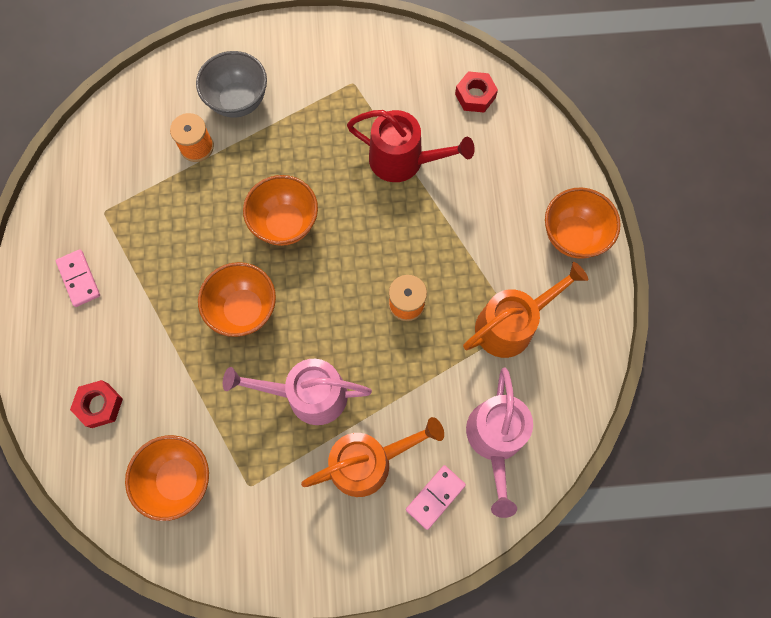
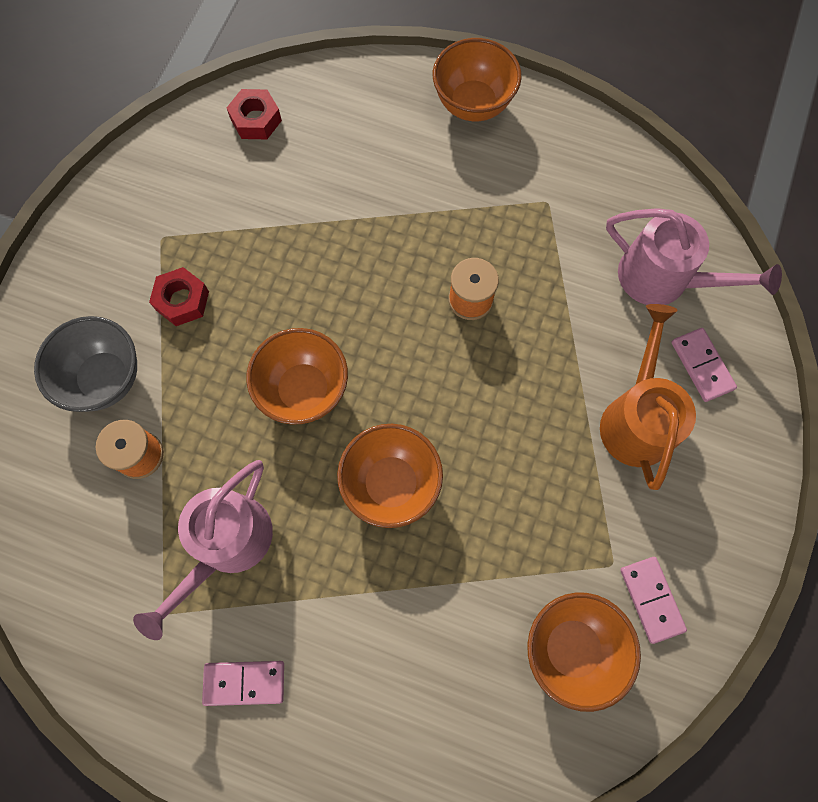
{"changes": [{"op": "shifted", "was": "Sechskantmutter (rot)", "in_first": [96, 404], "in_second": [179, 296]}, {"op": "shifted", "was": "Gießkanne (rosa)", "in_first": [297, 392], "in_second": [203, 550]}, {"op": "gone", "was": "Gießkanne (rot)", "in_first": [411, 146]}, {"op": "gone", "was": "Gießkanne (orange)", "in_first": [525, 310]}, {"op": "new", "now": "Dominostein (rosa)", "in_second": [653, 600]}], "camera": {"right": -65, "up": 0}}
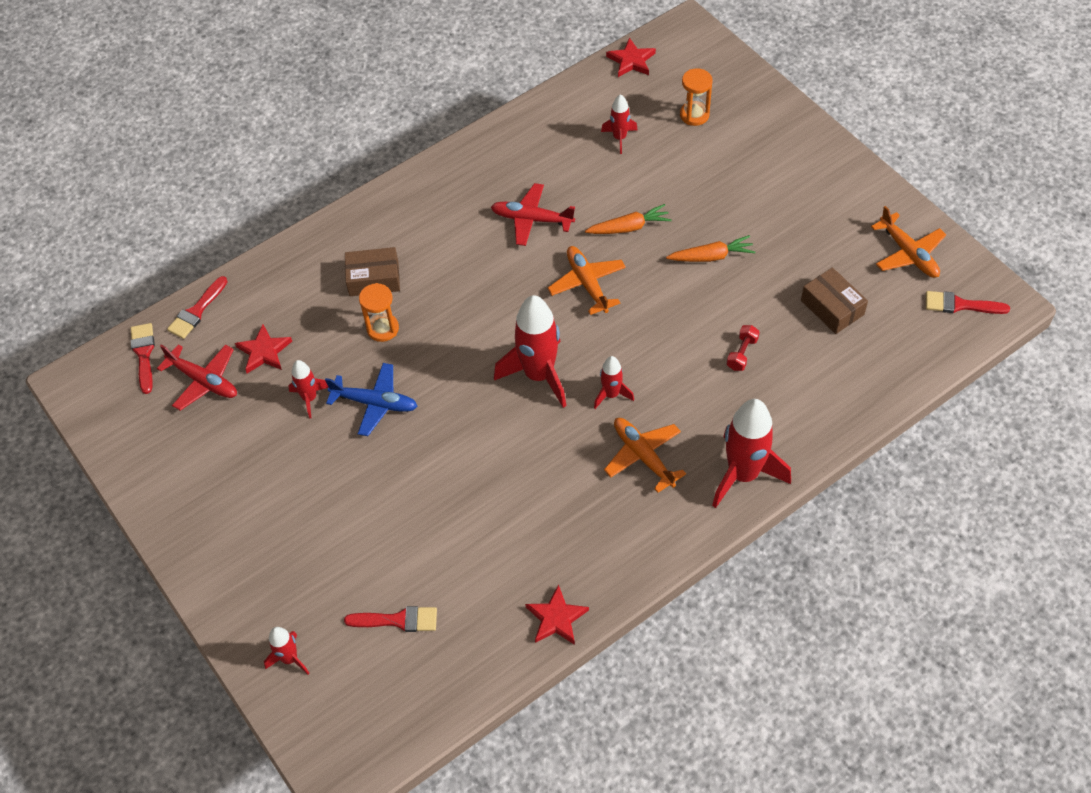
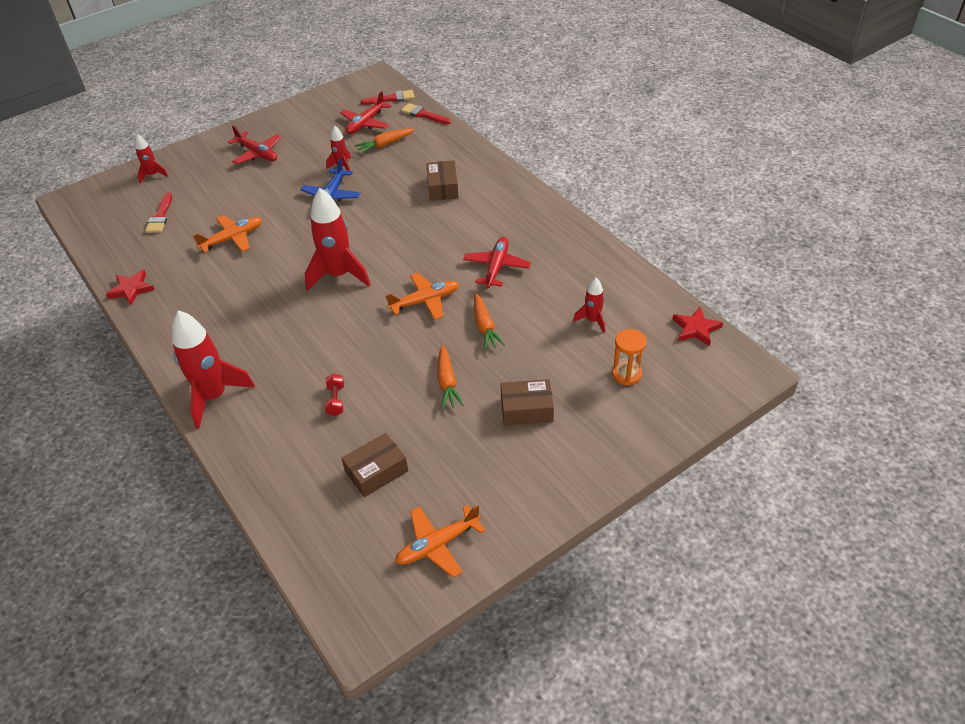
{"changes": [{"op": "swapped", "was": "Stern (rot)", "now": "Karotte (orange)", "in_first": [263, 348], "in_second": [385, 141]}, {"op": "gone", "was": "Sanduhr (orange)", "in_first": [379, 312]}, {"op": "gone", "was": "Rakete (rot)", "in_first": [614, 382]}, {"op": "shifted", "was": "Flugzeug (orange)", "in_first": [645, 455], "in_second": [227, 234]}, {"op": "rotated", "was": "Hantel (rot)", "in_first": [743, 348], "in_second": [334, 394], "clockwise": 60}, {"op": "gone", "was": "Pinsel (rot)", "in_first": [968, 302]}, {"op": "new", "now": "Flugzeug (rot)", "in_second": [254, 144]}, {"op": "new", "now": "Schachtel (braun)", "in_second": [527, 402]}], "camera": {"right": 90, "up": -10}}
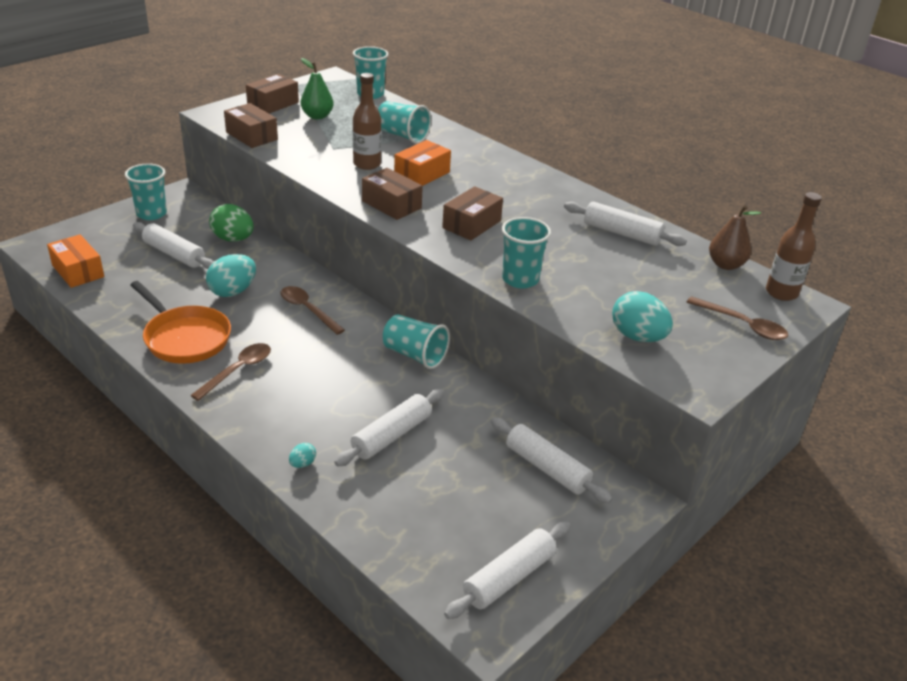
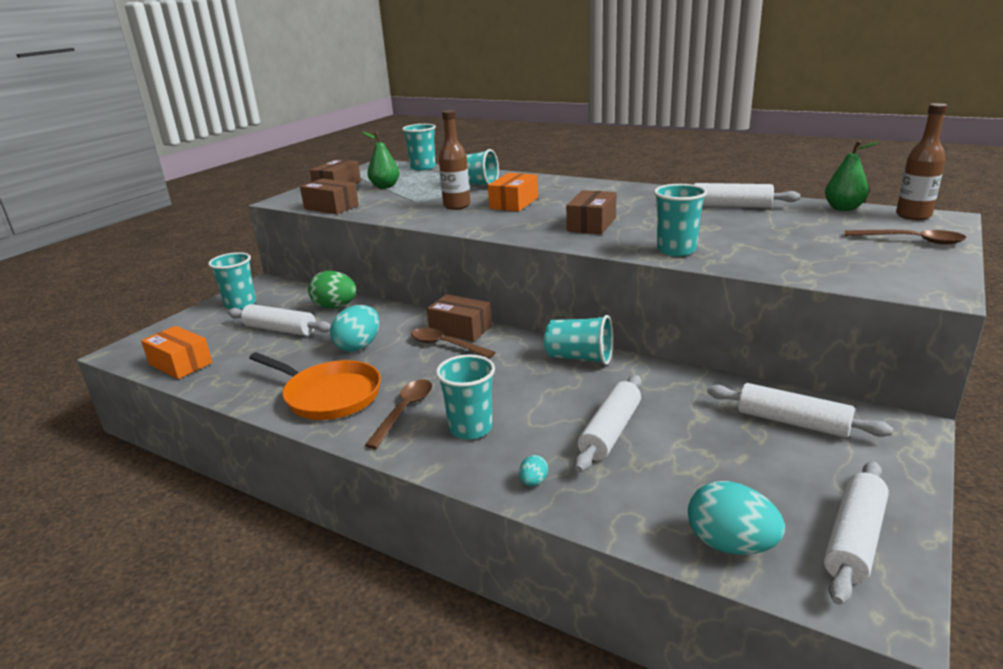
{"changes": [{"op": "shifted", "was": "Schachtel (braun)", "in_first": [392, 194], "in_second": [459, 317]}, {"op": "shifted", "was": "Ei (türkis)", "in_first": [642, 316], "in_second": [736, 518]}, {"op": "repainted", "was": "Birne (braun)", "now": "Birne (grün)", "in_first": [735, 237], "in_second": [852, 176]}, {"op": "new", "now": "Becher (türkis)", "in_second": [465, 396]}], "camera": {"right": -10, "up": -10}}
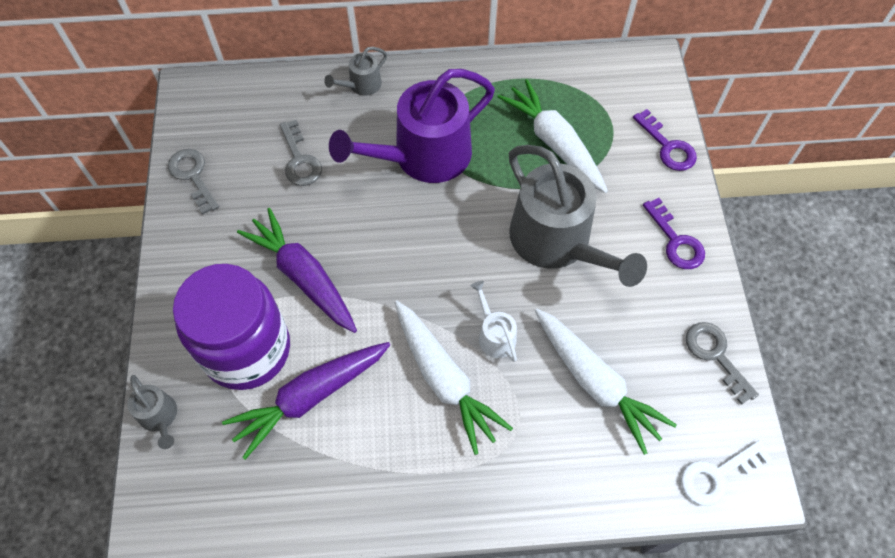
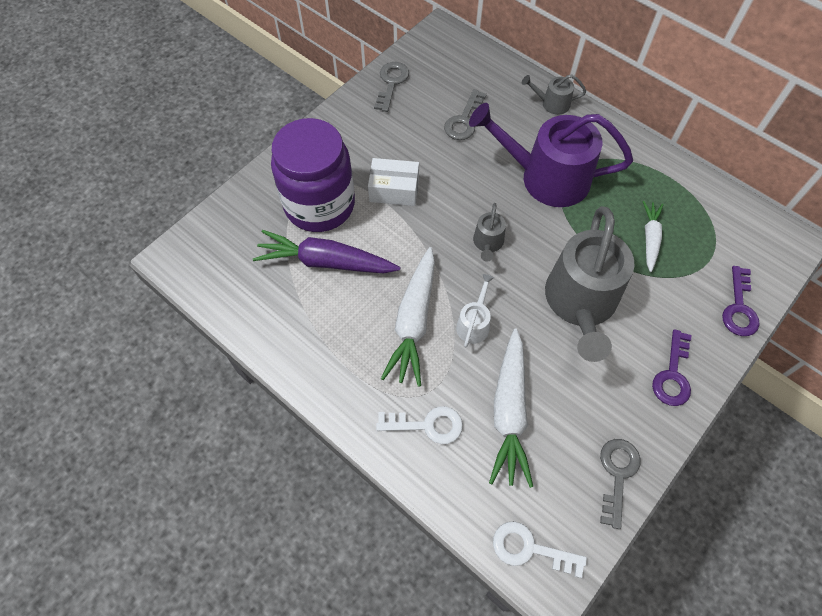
{"changes": [{"op": "shifted", "was": "Gießkanne (grau)", "in_first": [152, 412], "in_second": [489, 232]}, {"op": "swapped", "was": "Karotte (lila)", "now": "Schachtel (weiß)", "in_first": [297, 270], "in_second": [393, 182]}, {"op": "scaled", "was": "Karotte (weiß)", "in_first": [553, 136], "in_second": [653, 236], "ratio": 0.58}, {"op": "new", "now": "Schlüssel (weiß)", "in_second": [419, 425]}], "camera": {"right": 45, "up": 0}}
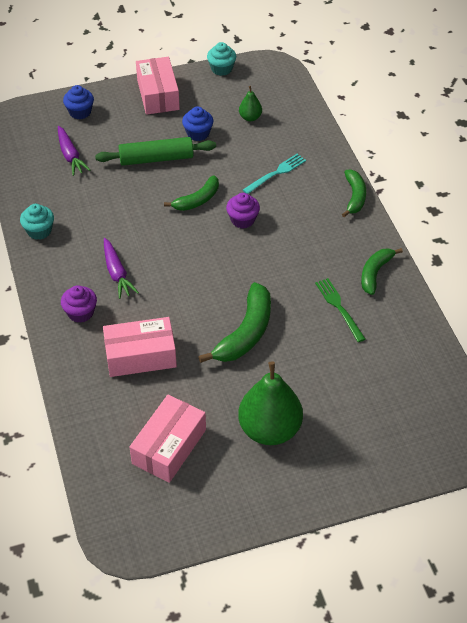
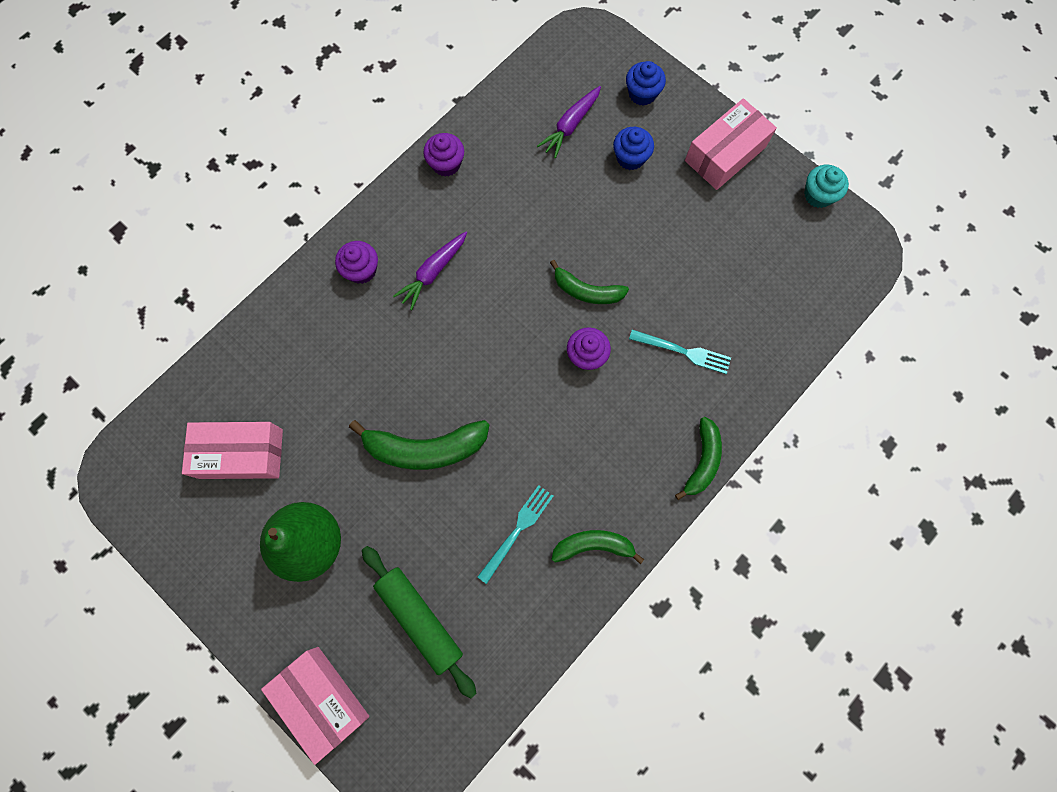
{"changes": [{"op": "repainted", "was": "Muffin (türkis)", "now": "Muffin (lila)", "in_first": [37, 222], "in_second": [443, 155]}, {"op": "shifted", "was": "Nudelholz (grün)", "in_first": [155, 151], "in_second": [419, 622]}, {"op": "shifted", "was": "Schachtel (rosa)", "in_first": [140, 347], "in_second": [315, 706]}, {"op": "shifted", "was": "Muffin (blau)", "in_first": [197, 123], "in_second": [633, 148]}, {"op": "gone", "was": "Birne (grün)", "in_first": [250, 103]}, {"op": "repainted", "was": "Gabel (grün)", "now": "Gabel (türkis)", "in_first": [340, 310], "in_second": [515, 534]}, {"op": "rotated", "was": "Banane (grün)", "in_first": [354, 193], "in_second": [698, 458], "clockwise": -45}], "camera": {"right": 60, "up": 25}}
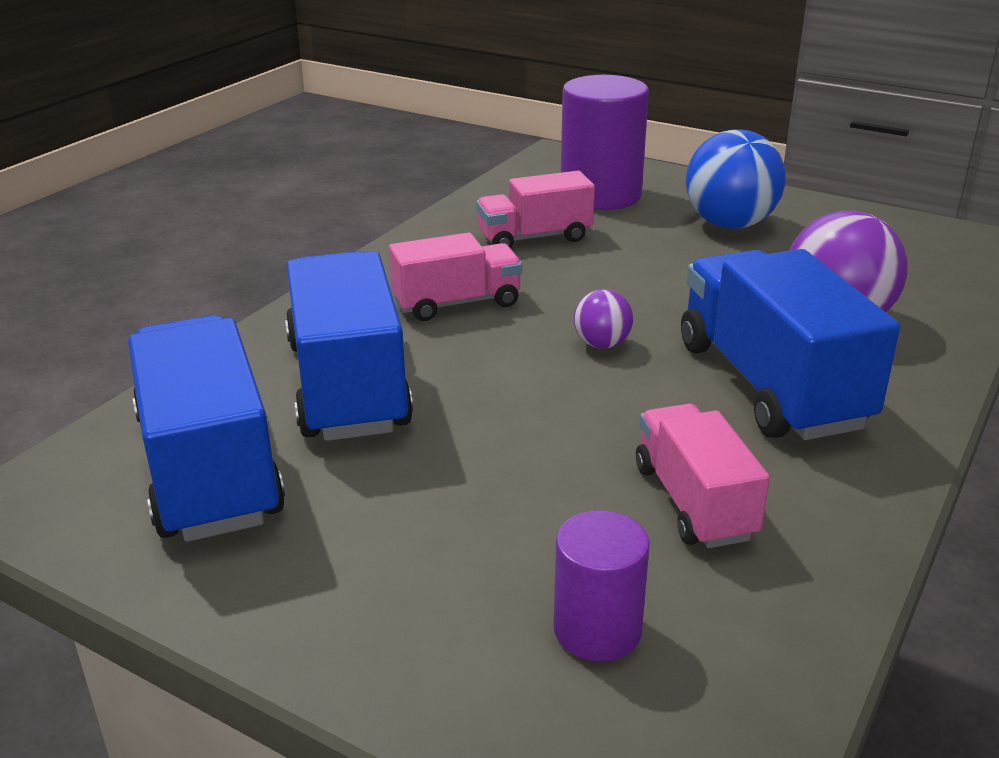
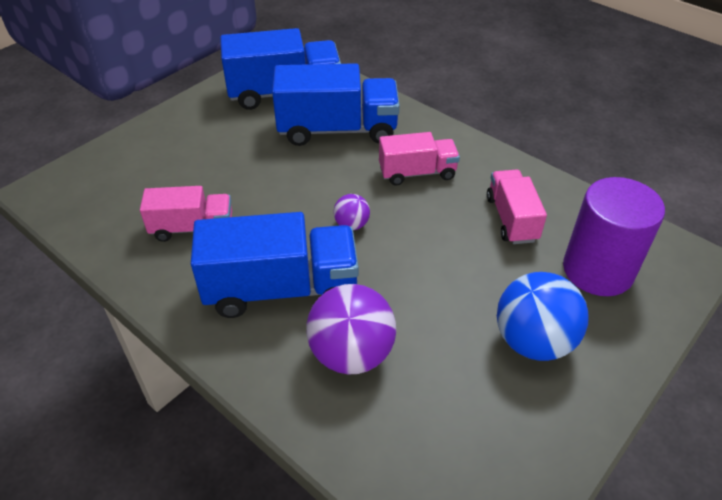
{"changes": [{"op": "rotated", "was": "Lastwagen (rosa)", "in_first": [455, 276], "in_second": [419, 158], "clockwise": -90}, {"op": "gone", "was": "Vollzylinder (lila)", "in_first": [602, 585]}], "camera": {"right": 100, "up": 15}}
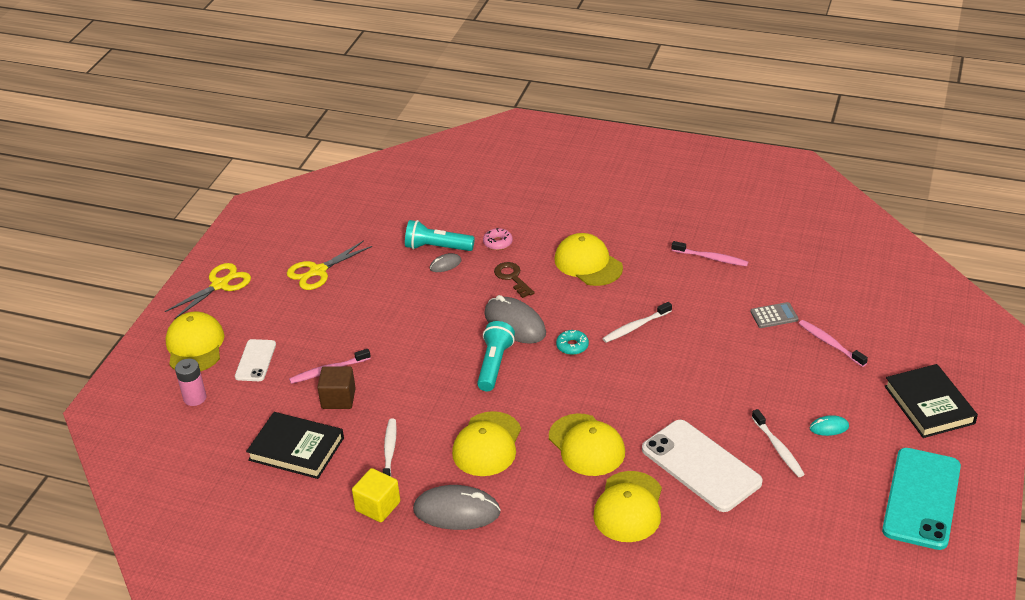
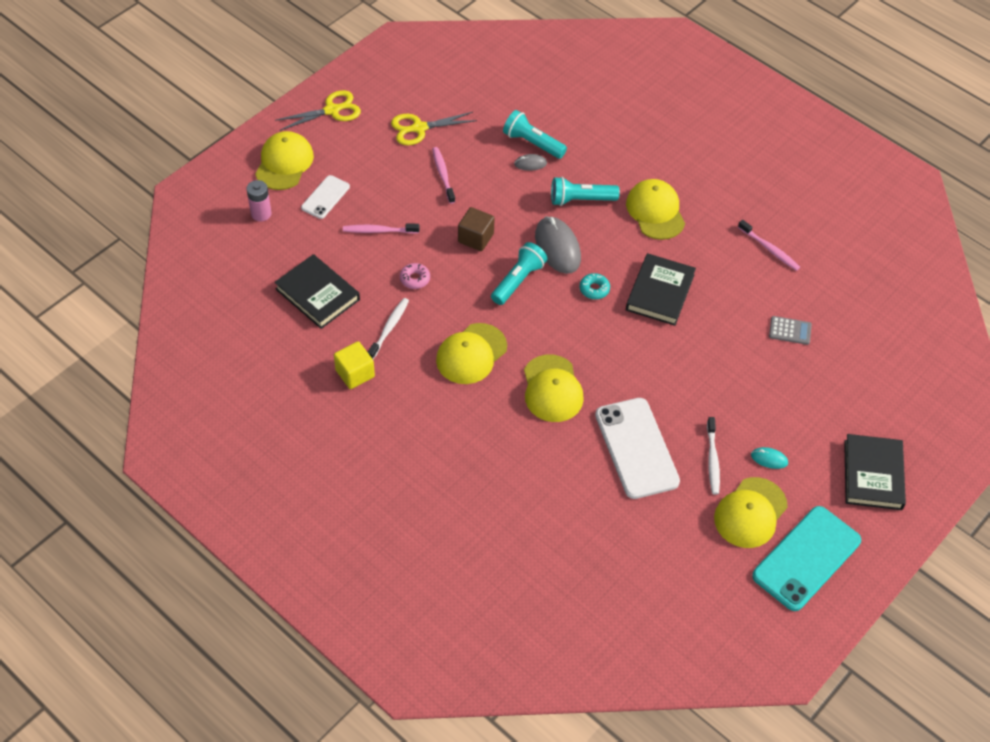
{"changes": [{"op": "shifted", "was": "Kubus (braun)", "in_first": [336, 387], "in_second": [476, 229]}, {"op": "gone", "was": "Computermaus (grau)", "in_first": [457, 507]}, {"op": "shifted", "was": "Donut (rosa)", "in_first": [498, 239], "in_second": [415, 276]}, {"op": "swapped", "was": "Schlüssel (braun)", "now": "Taschenlampe (türkis)", "in_first": [514, 280], "in_second": [585, 191]}, {"op": "shifted", "was": "Kappe (gelb)", "in_first": [627, 506], "in_second": [751, 512]}, {"op": "swapped", "was": "Zahnbürste (weiß)", "now": "Buch (schwarz)", "in_first": [637, 322], "in_second": [661, 289]}, {"op": "shifted", "was": "Zahnbürste (rosa)", "in_first": [833, 343], "in_second": [443, 175]}], "camera": {"right": 20, "up": 15}}
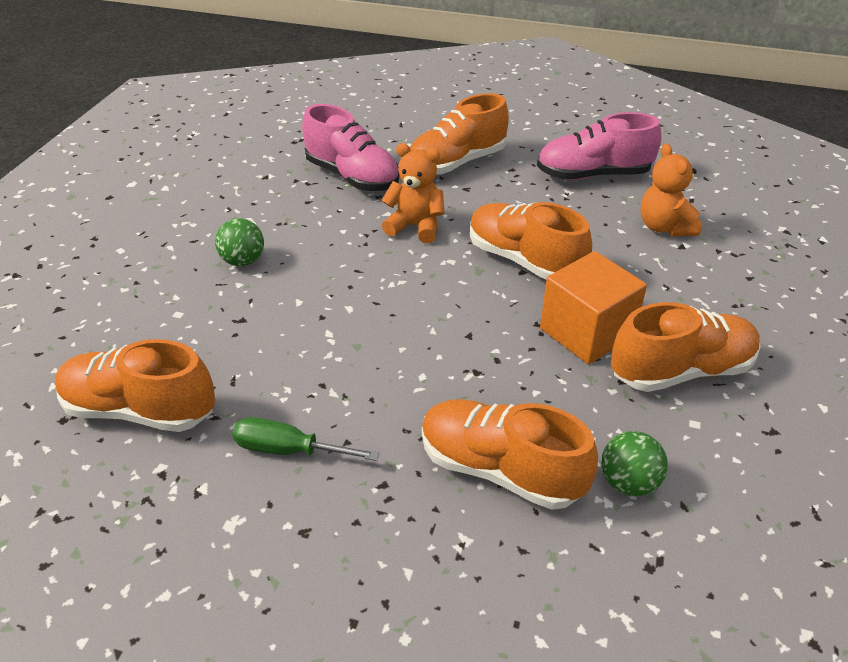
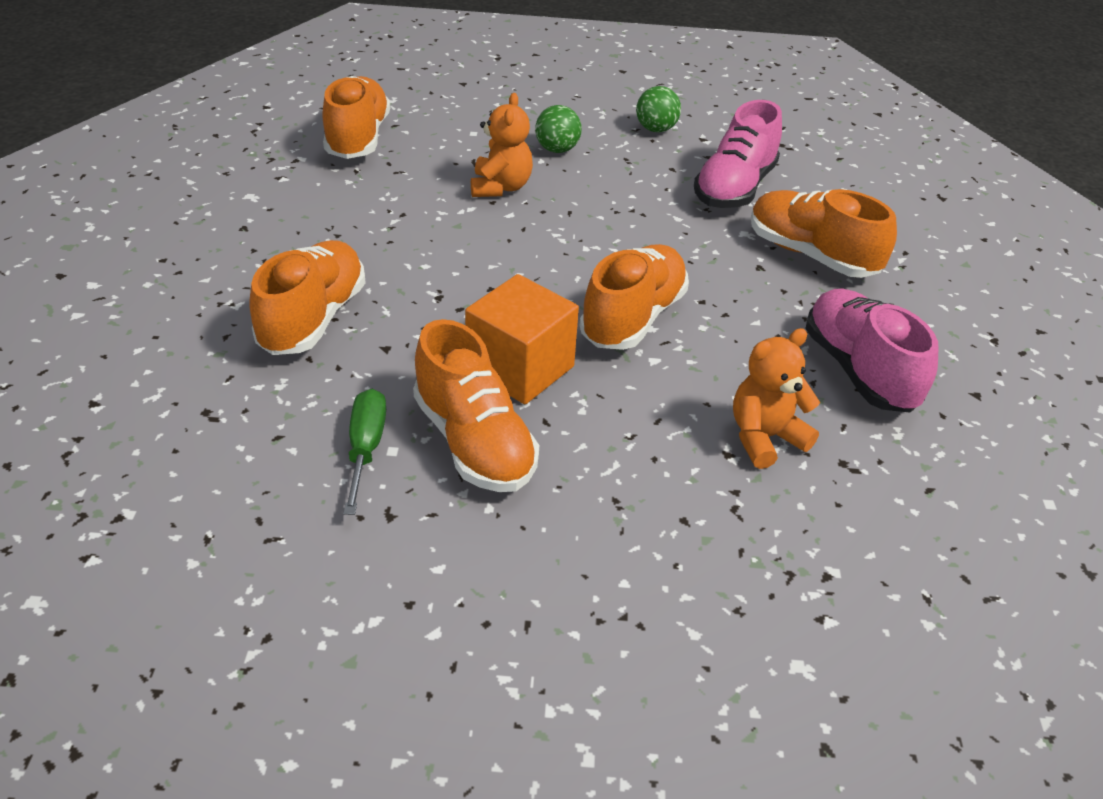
{"changes": [{"op": "shifted", "was": "Schraubenzieher (grün)", "in_first": [305, 439], "in_second": [364, 452]}, {"op": "shifted", "was": "Teddybär (orange)", "in_first": [413, 193], "in_second": [502, 145]}, {"op": "shifted", "was": "Ball (grün)", "in_first": [634, 463], "in_second": [658, 109]}], "camera": {"right": 75, "up": 0}}
